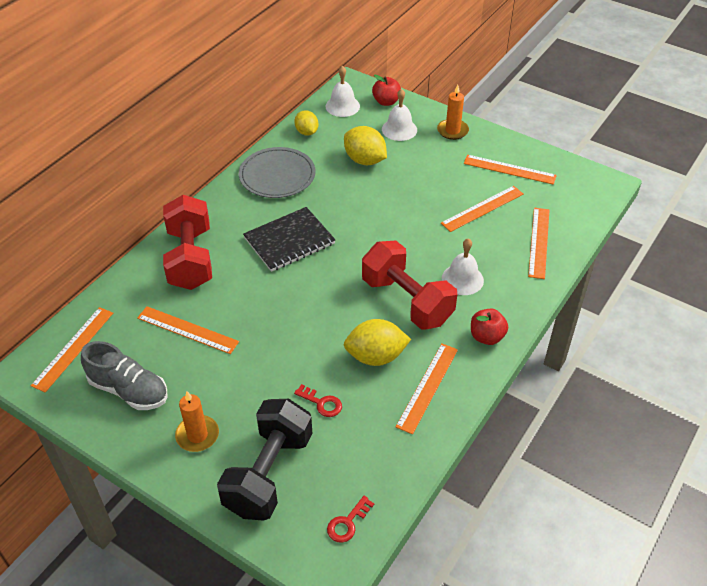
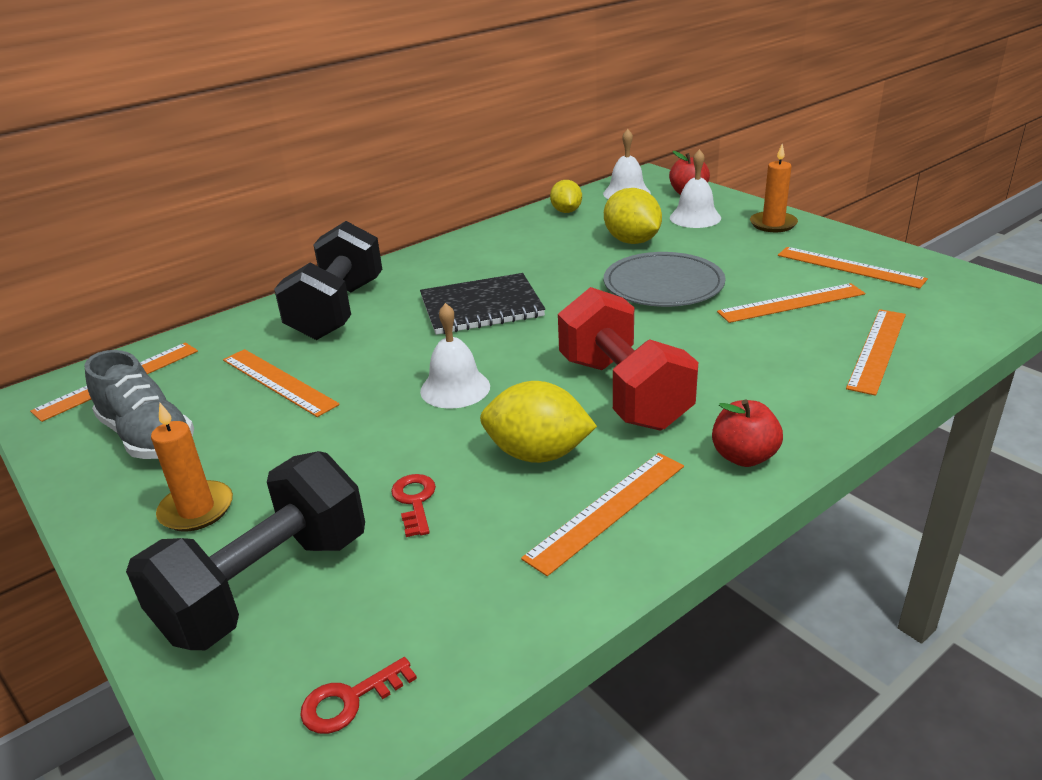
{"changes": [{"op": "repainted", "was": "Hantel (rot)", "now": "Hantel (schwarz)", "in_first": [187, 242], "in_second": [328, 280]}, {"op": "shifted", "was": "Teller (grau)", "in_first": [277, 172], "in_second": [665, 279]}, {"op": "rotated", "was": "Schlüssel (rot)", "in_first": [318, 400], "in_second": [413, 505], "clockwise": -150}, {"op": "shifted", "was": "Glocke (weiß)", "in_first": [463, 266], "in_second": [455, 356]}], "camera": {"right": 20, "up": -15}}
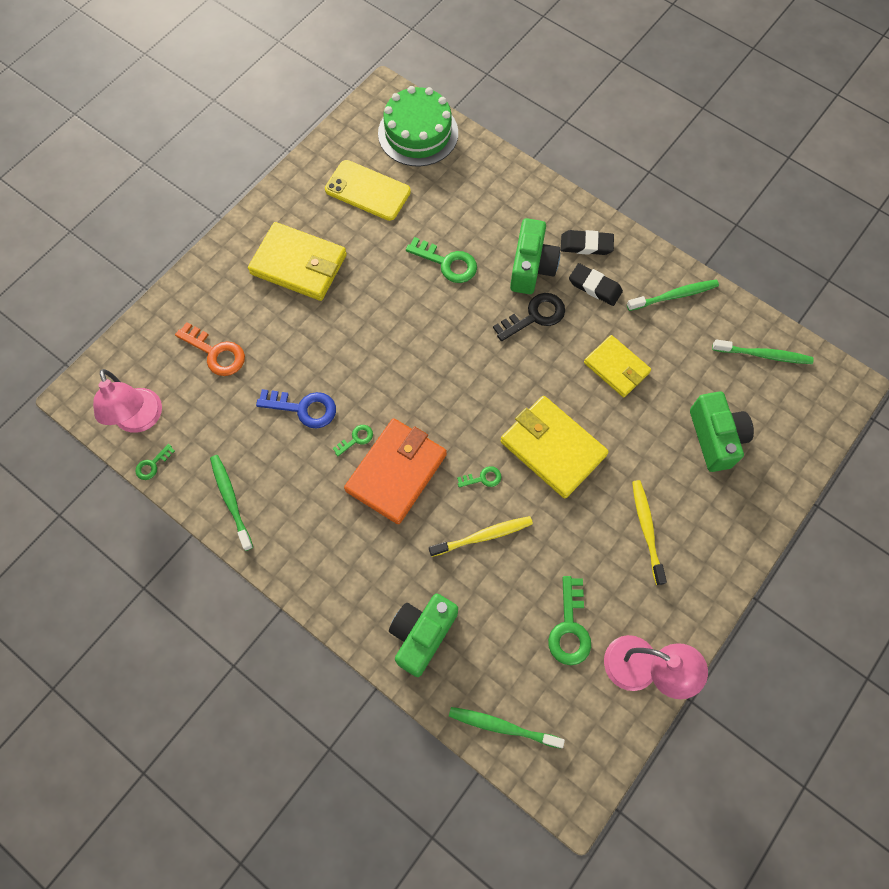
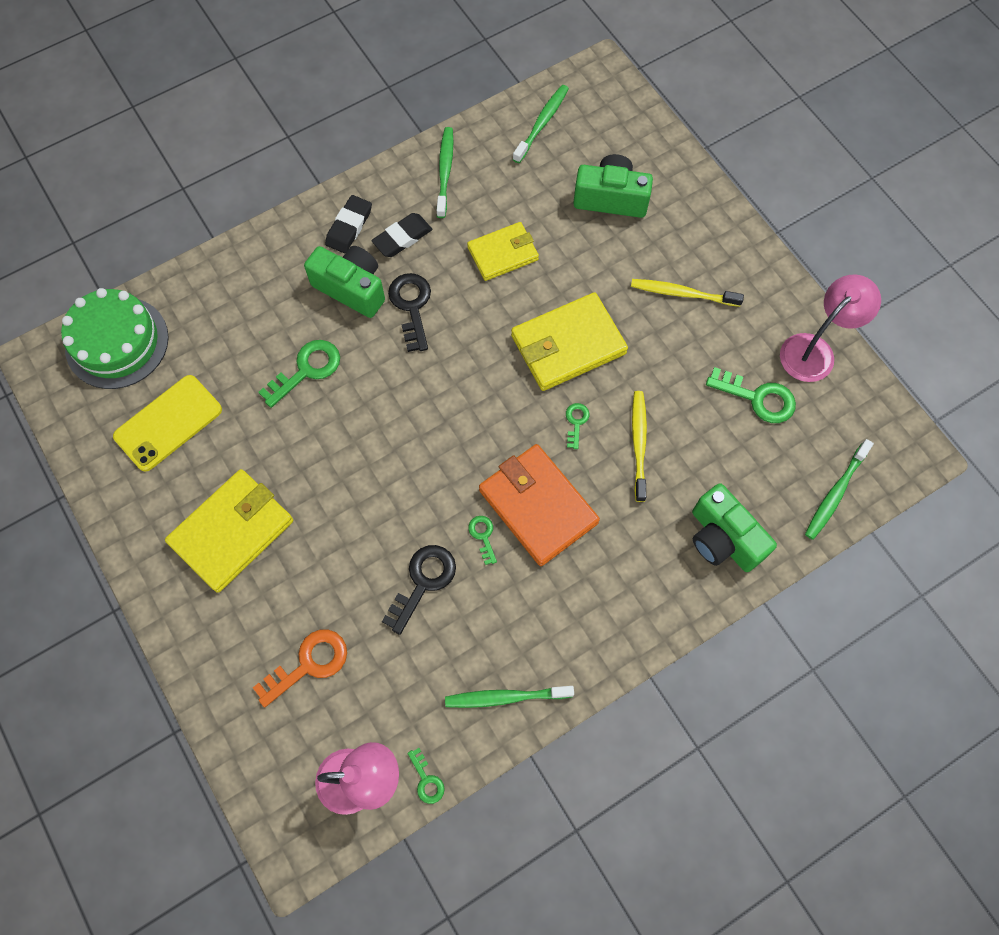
{"changes": [{"op": "repainted", "was": "Schlüssel (blau)", "now": "Schlüssel (schwarz)", "in_first": [296, 409], "in_second": [419, 590]}], "camera": {"right": -70, "up": 0}}
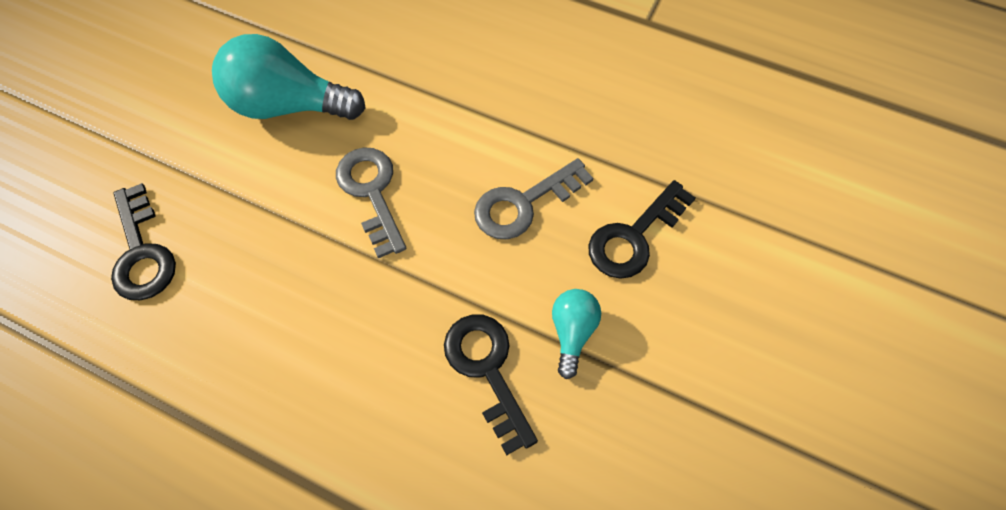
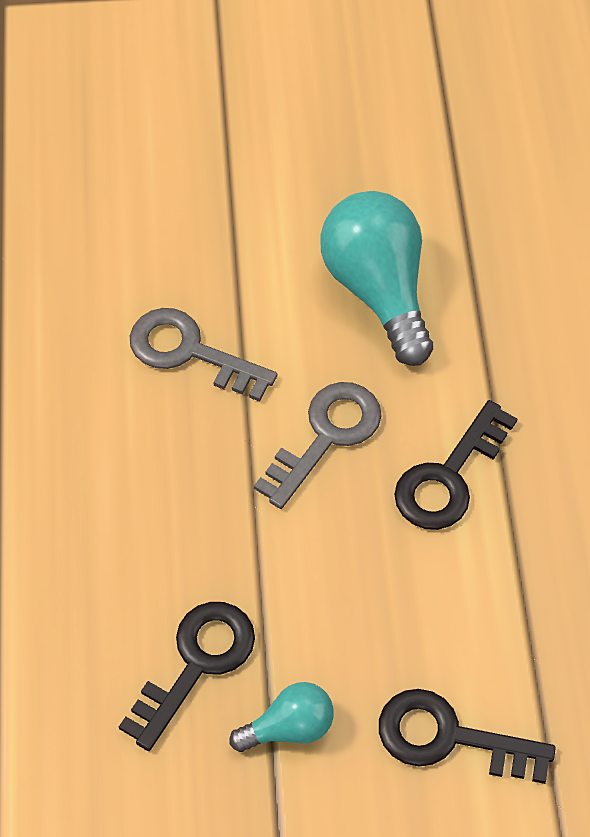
{"changes": [{"op": "shifted", "was": "Schlüssel (schwarz)", "in_first": [143, 241], "in_second": [455, 465]}, {"op": "shifted", "was": "Schlüssel (grau)", "in_first": [533, 199], "in_second": [203, 355]}], "camera": {"right": 60, "up": -5}}
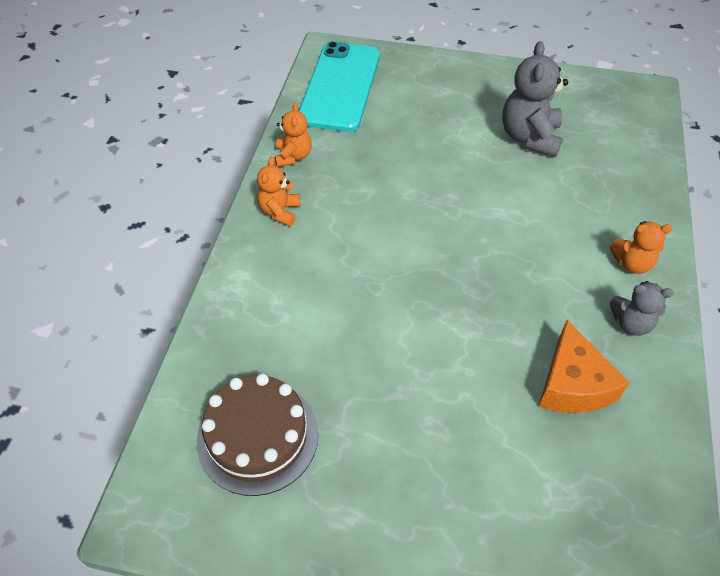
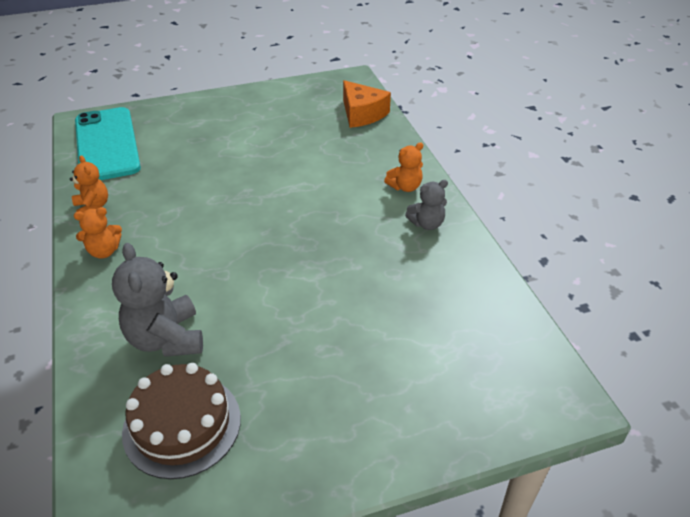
{"changes": [{"op": "rotated", "was": "Teddybär (orange)", "in_first": [278, 191], "in_second": [98, 233], "clockwise": -90}, {"op": "shifted", "was": "Teddybär (grau)", "in_first": [535, 99], "in_second": [157, 300]}, {"op": "shifted", "was": "Käse (orange)", "in_first": [583, 366], "in_second": [367, 104]}], "camera": {"right": -30, "up": -10}}
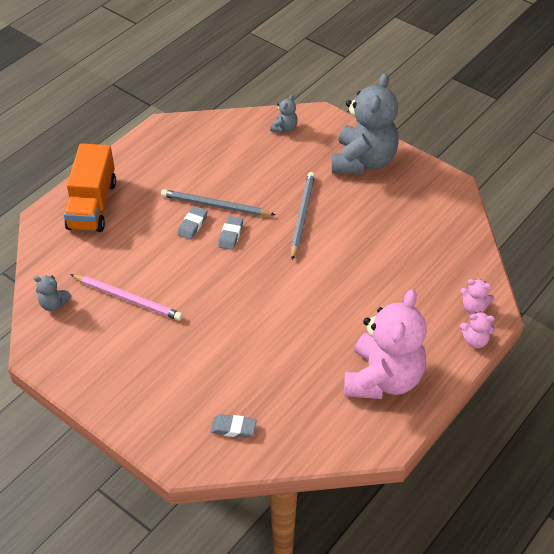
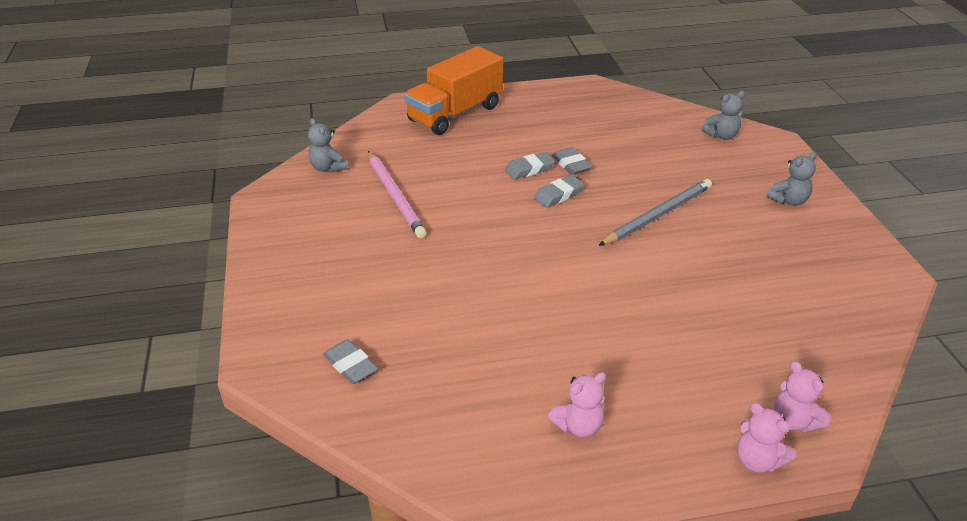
{"changes": [{"op": "swapped", "was": "Bleistift (grau)", "now": "Radiergummi (grau)", "in_first": [218, 202], "in_second": [572, 161]}, {"op": "scaled", "was": "Teddybär (grau)", "in_first": [365, 123], "in_second": [791, 179], "ratio": 0.41}, {"op": "scaled", "was": "Teddybär (rosa)", "in_first": [385, 344], "in_second": [577, 404], "ratio": 0.41}], "camera": {"right": 40, "up": -10}}
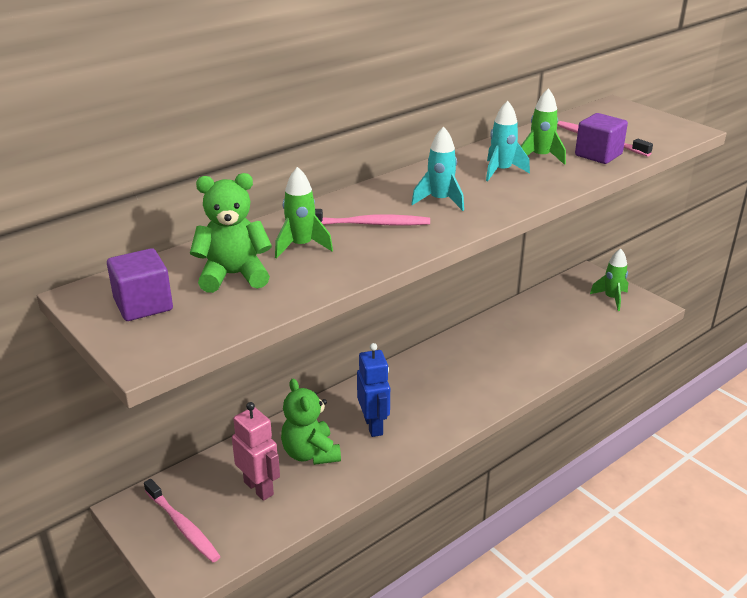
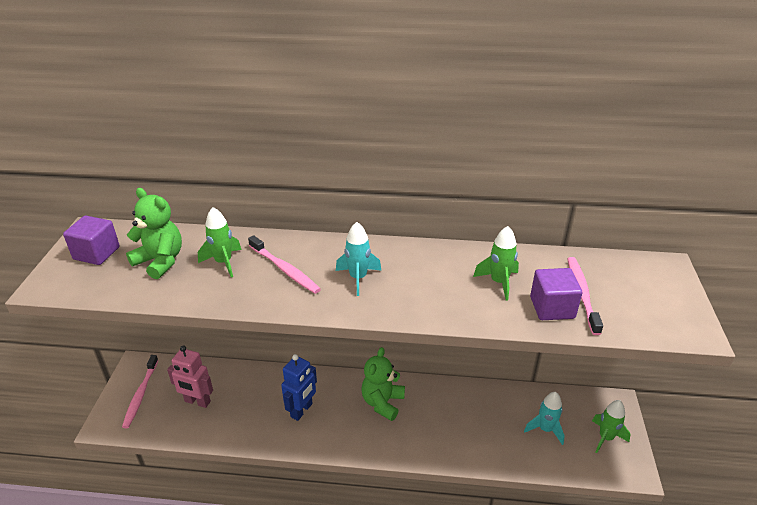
{"changes": [{"op": "rotated", "was": "Roboter (rosa)", "in_first": [256, 451], "in_second": [190, 376], "clockwise": 105}, {"op": "shifted", "was": "Teddybär (grün)", "in_first": [311, 422], "in_second": [383, 384]}, {"op": "shifted", "was": "Rakete (türkis)", "in_first": [508, 141], "in_second": [544, 418]}], "camera": {"right": 45, "up": 5}}
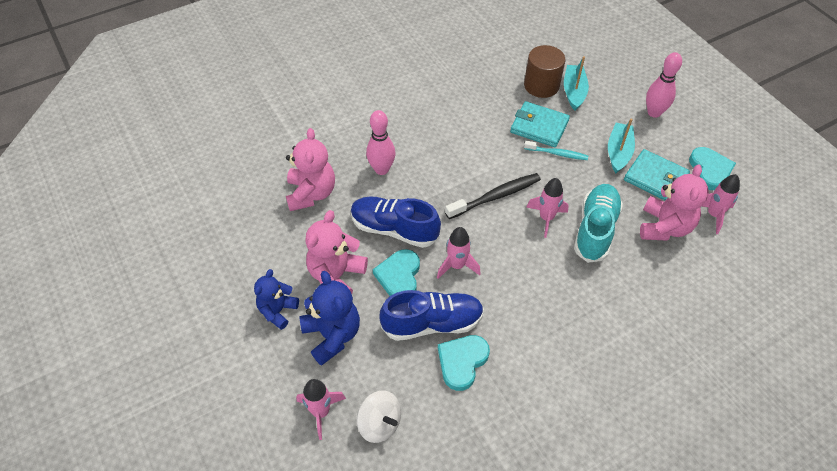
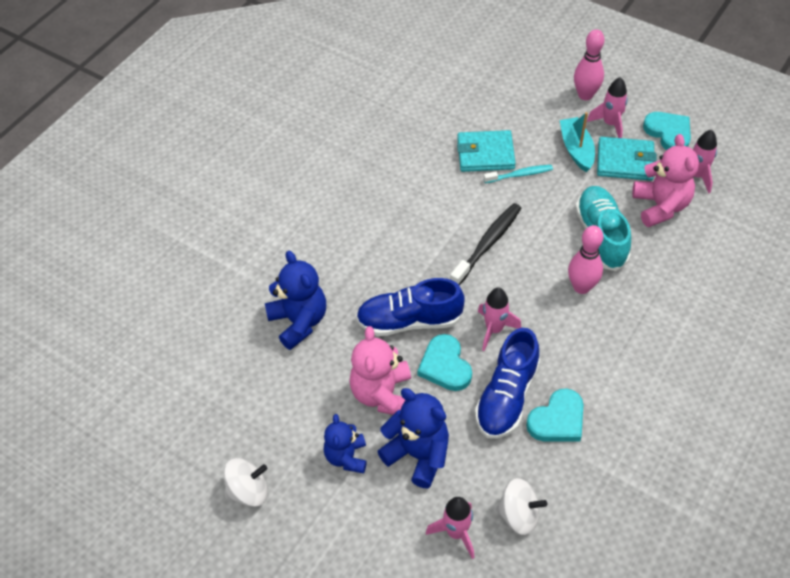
{"changes": [{"op": "repainted", "was": "Teddybär (rosa)", "now": "Teddybär (blau)", "in_first": [310, 169], "in_second": [295, 300]}, {"op": "shifted", "was": "Bowlingkegel (rosa)", "in_first": [381, 142], "in_second": [586, 259]}, {"op": "rotated", "was": "Schuh (blau)", "in_first": [431, 315], "in_second": [507, 383], "clockwise": 150}, {"op": "rotated", "was": "Herz (türkis)", "in_first": [464, 363], "in_second": [554, 414], "clockwise": -135}, {"op": "gone", "was": "Vollzylinder (braun)", "in_first": [544, 71]}, {"op": "shifted", "was": "Rakete (rosa)", "in_first": [547, 208], "in_second": [607, 107]}, {"op": "gone", "was": "Boot (türkis)", "in_first": [576, 83]}, {"op": "new", "now": "Kreisel (weiß)", "in_second": [246, 482]}], "camera": {"right": -25, "up": 0}}
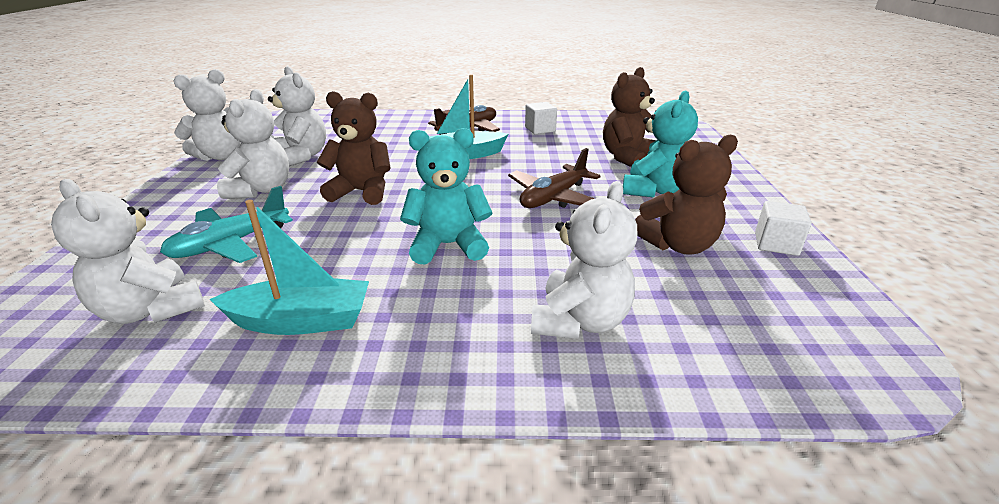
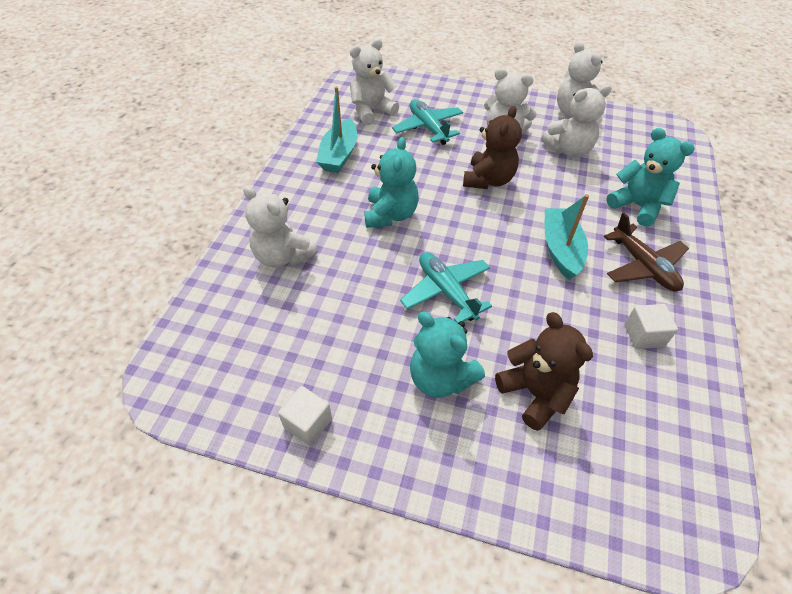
{"changes": [{"op": "repainted", "was": "Flugzeug (braun)", "now": "Flugzeug (türkis)", "in_first": [554, 178], "in_second": [446, 287]}, {"op": "gone", "was": "Teddybär (braun)", "in_first": [686, 194]}, {"op": "new", "now": "Teddybär (türkis)", "in_second": [650, 177]}], "camera": {"right": 105, "up": 20}}
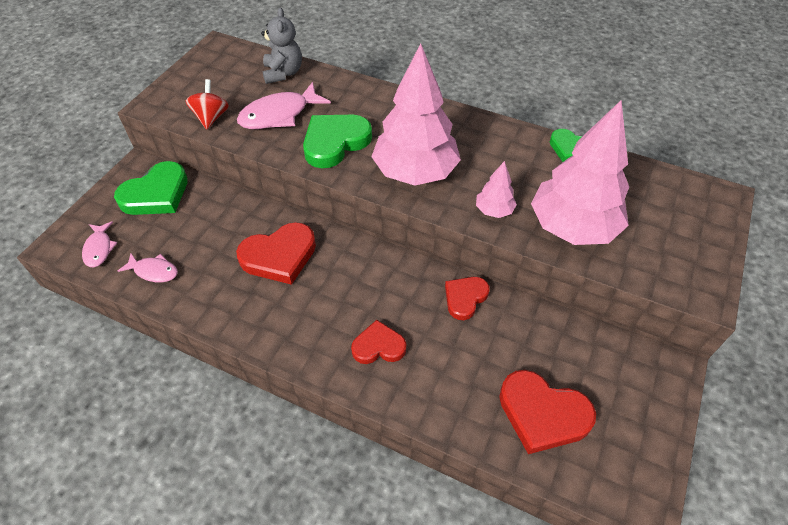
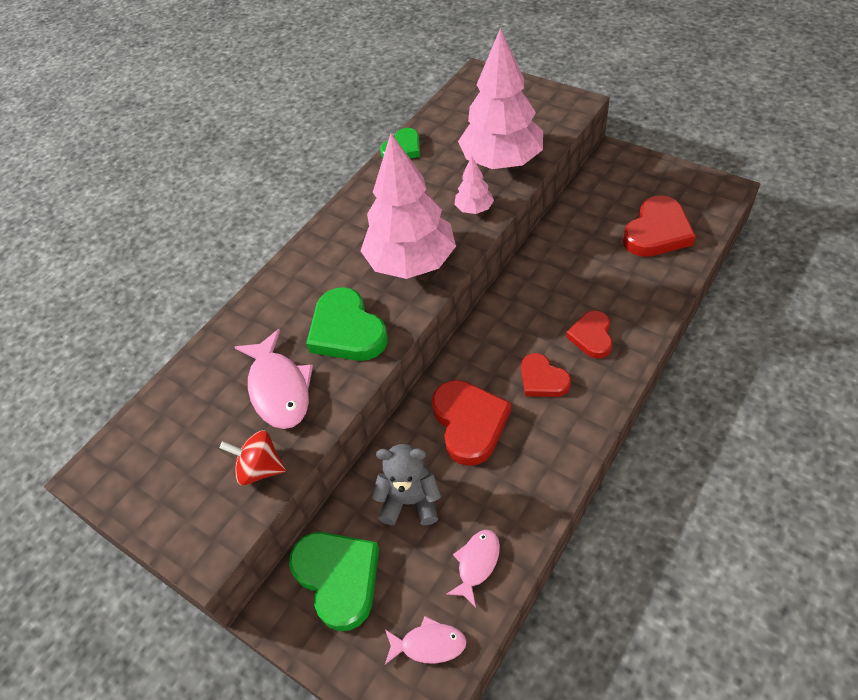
{"changes": [{"op": "shifted", "was": "Teddybär (grau)", "in_first": [281, 45], "in_second": [406, 484]}, {"op": "shifted", "was": "Herz (rot)", "in_first": [467, 298], "in_second": [546, 375]}], "camera": {"right": -75, "up": 0}}
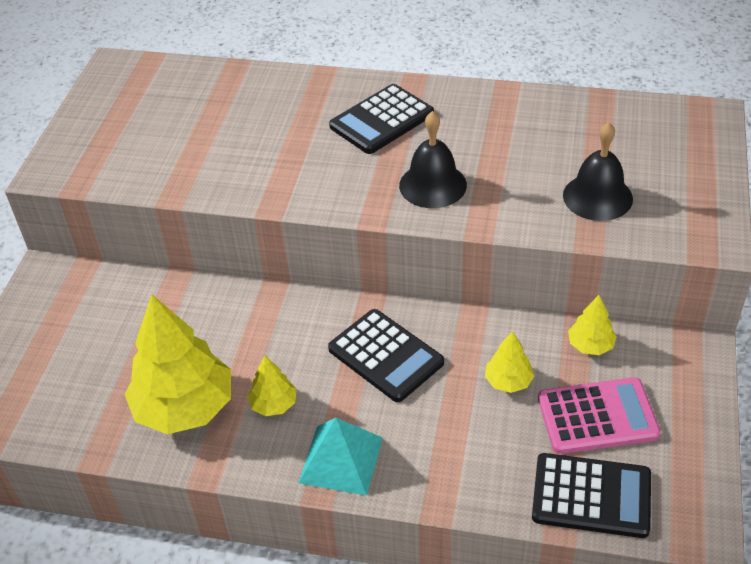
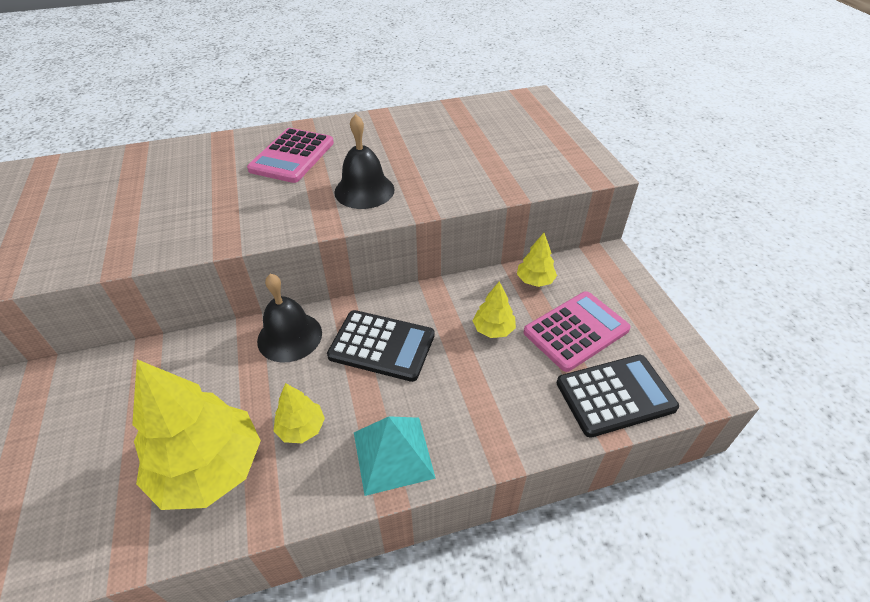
{"changes": [{"op": "repainted", "was": "Taschenrechner (schwarz)", "now": "Taschenrechner (rosa)", "in_first": [381, 119], "in_second": [290, 155]}, {"op": "shifted", "was": "Glocke (schwarz)", "in_first": [598, 171], "in_second": [289, 318]}], "camera": {"right": -30, "up": 0}}
